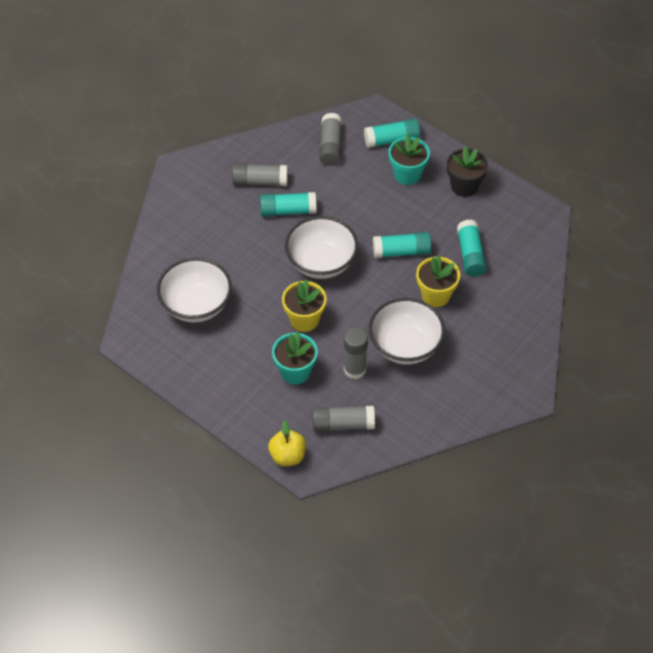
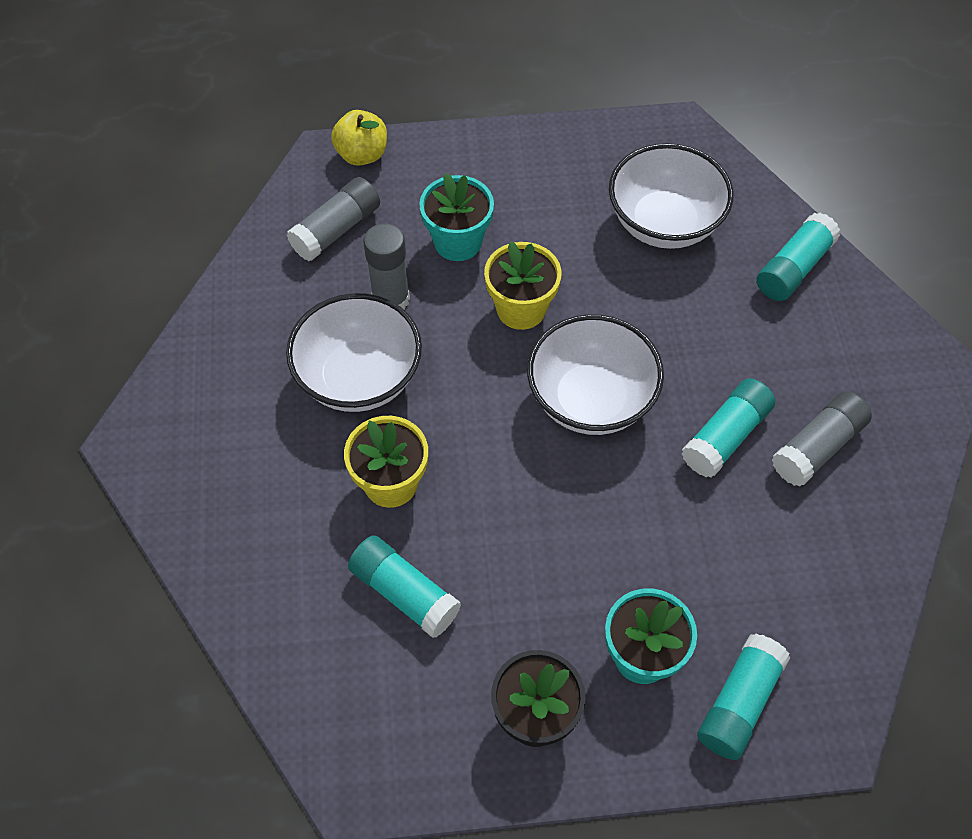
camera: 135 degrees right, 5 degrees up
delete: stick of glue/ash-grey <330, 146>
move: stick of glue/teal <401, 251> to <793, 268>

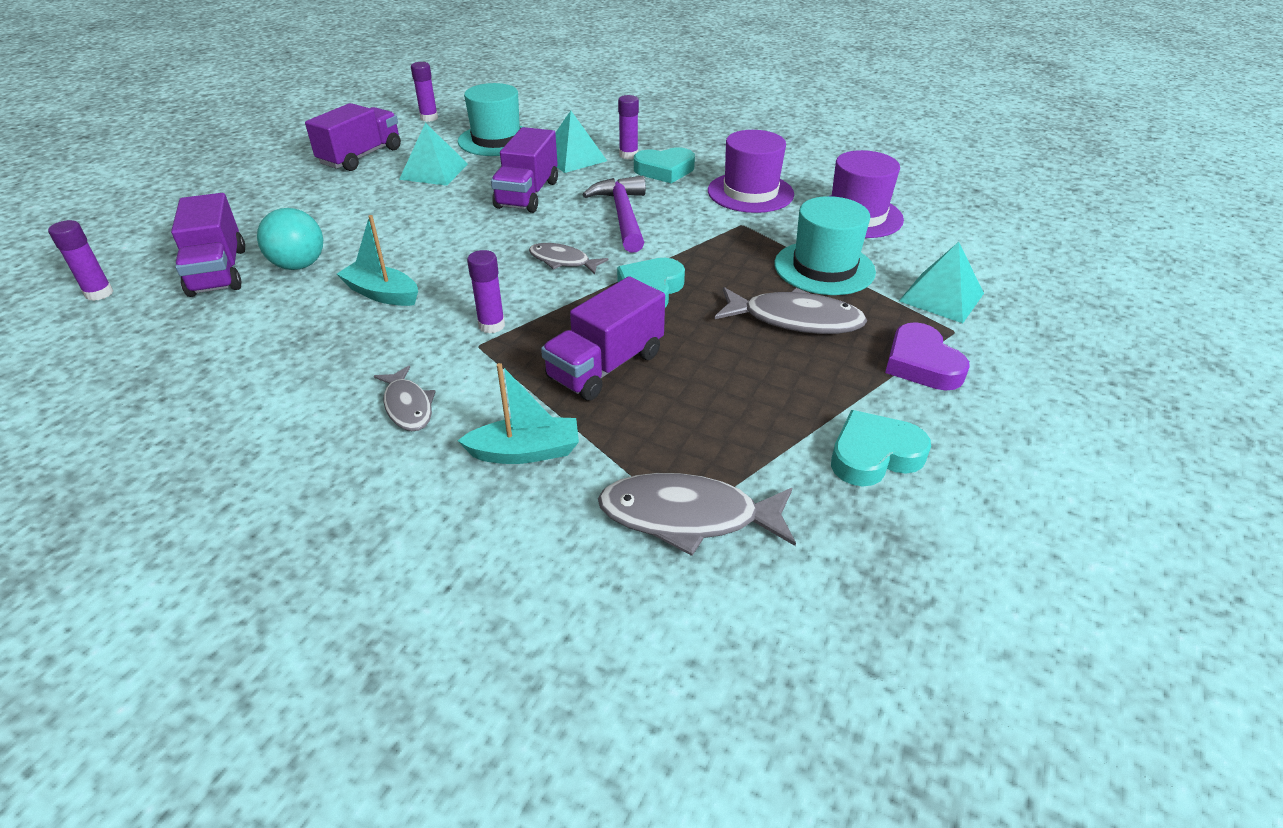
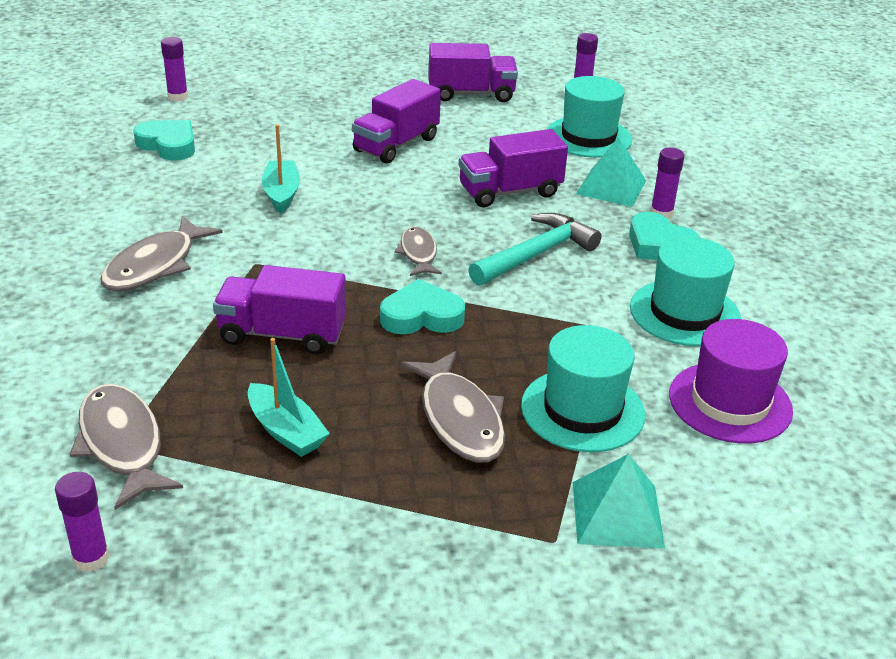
camera: 55 degrees right, 5 degrees down
delete: ball/teal <299, 265>; solid pyramid/teal <434, 171>; heart shape/violet <921, 364>
move: truck/violet <218, 271> to <396, 145>; sailboat/teal <525, 452> to <286, 431>; stick of glue/violet <491, 325> to <91, 558>; heart shape/teal <874, 455> to <168, 145>
recolor: claw hammer/violet <622, 215> to claw hammer/teal <536, 254>; tall hat/violet <750, 192> to tall hat/teal <684, 313>
resize: fish figure/ash-grey <408, 406> = <155, 265> x1.64

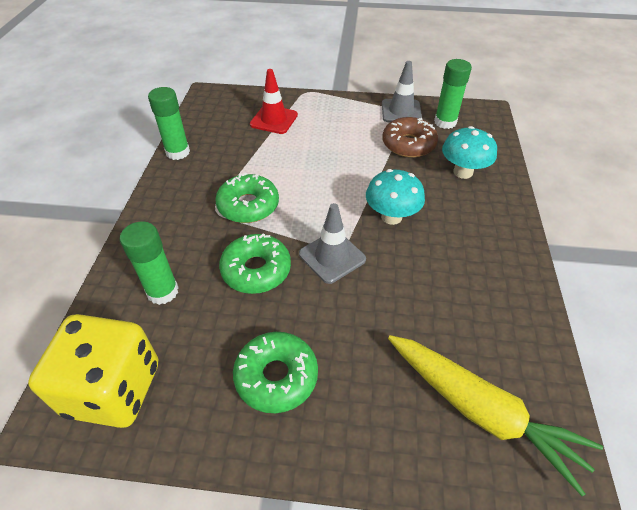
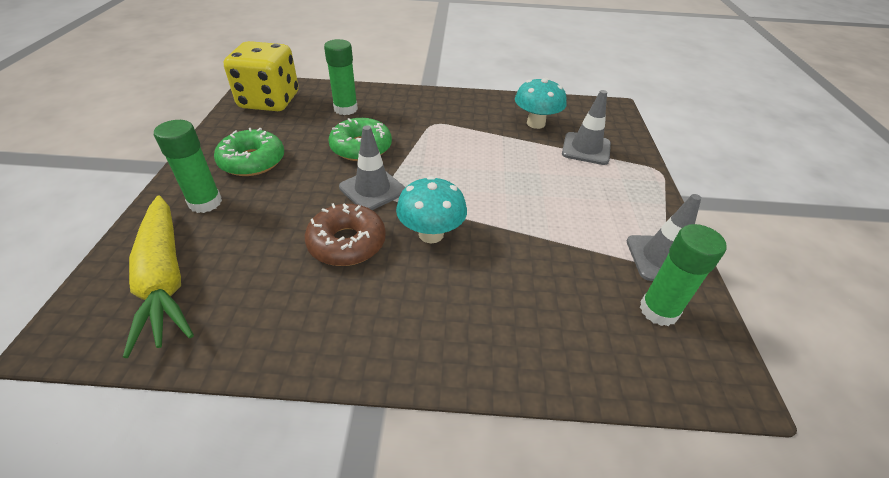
camera: 85 degrees right, 5 degrees down
delete: doughnut/emerald <248, 206>
move: stick of glue/emerald <178, 152> to <205, 203>; doughnut/brown <408, 144> to <347, 243>; fungus/teal <463, 172> to <535, 123>
recolor: traffic cone/crimson <274, 120> to traffic cone/ash-grey <586, 149>
rotate: root vegetable/bright yellow <480, 411> = <164, 278> 60 degrees counterclockwise

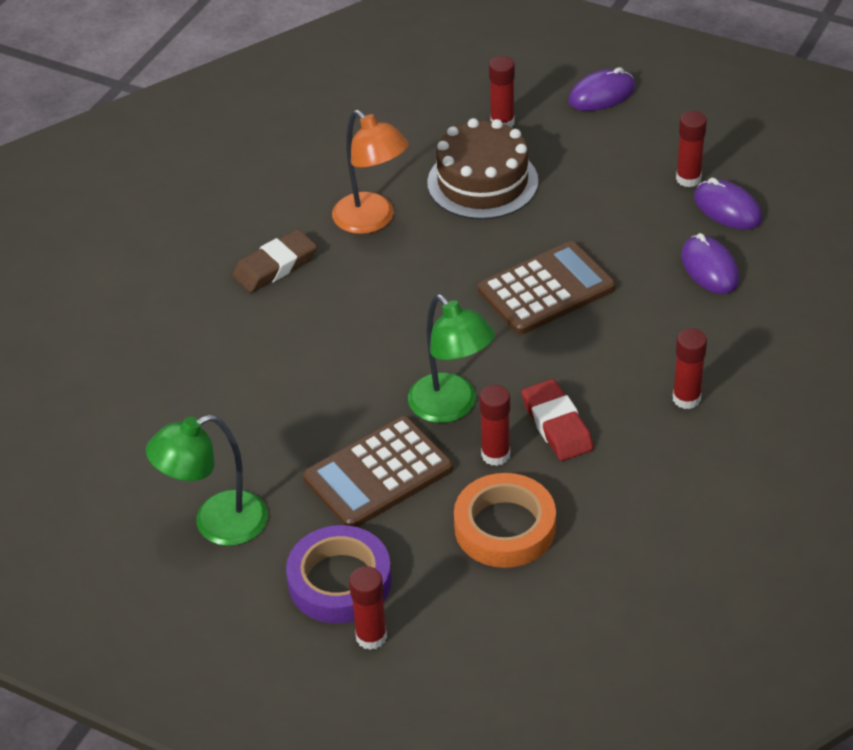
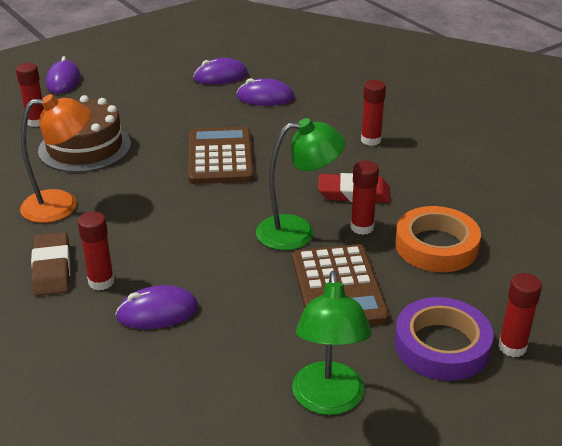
camera: 65 degrees left, 10 degrees down
insert: PC mouse/violet <157, 312>
move: stick of glue/crimson <688, 179> to <101, 282>

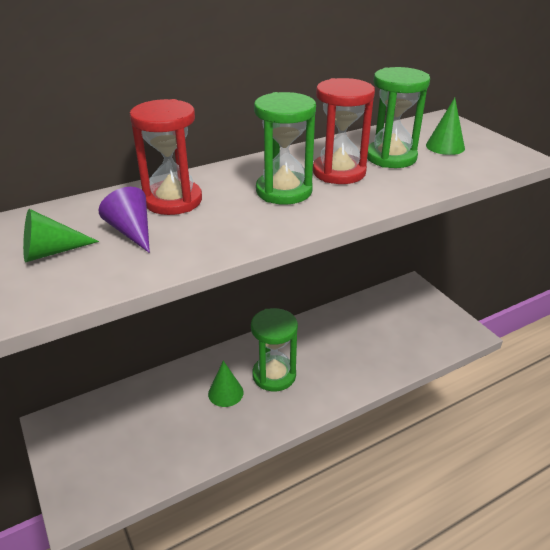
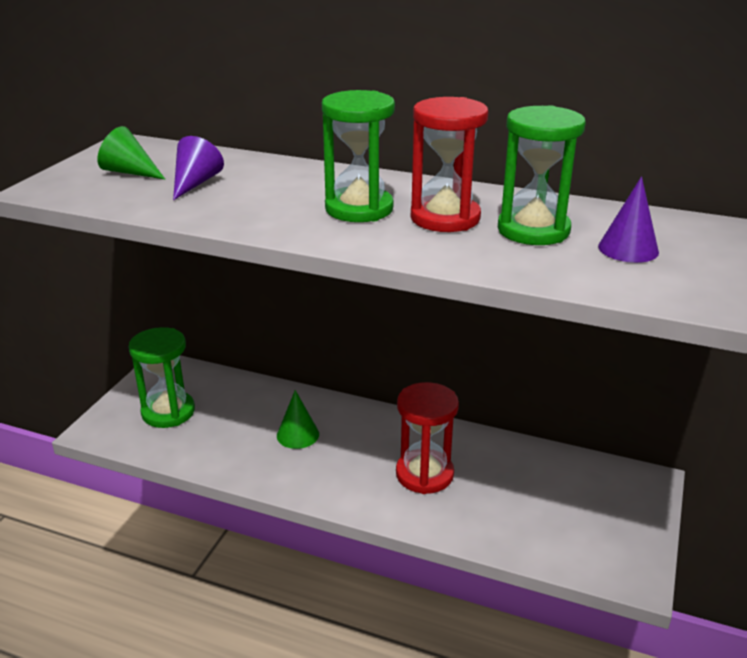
camera: 50 degrees right, 5 degrees down
move: hourglass/crimson <173, 200> to <424, 474>; hourglass/emerald <274, 375> to <168, 412>
recolor: cone shape/emerald <445, 146> to cone shape/violet <628, 249>

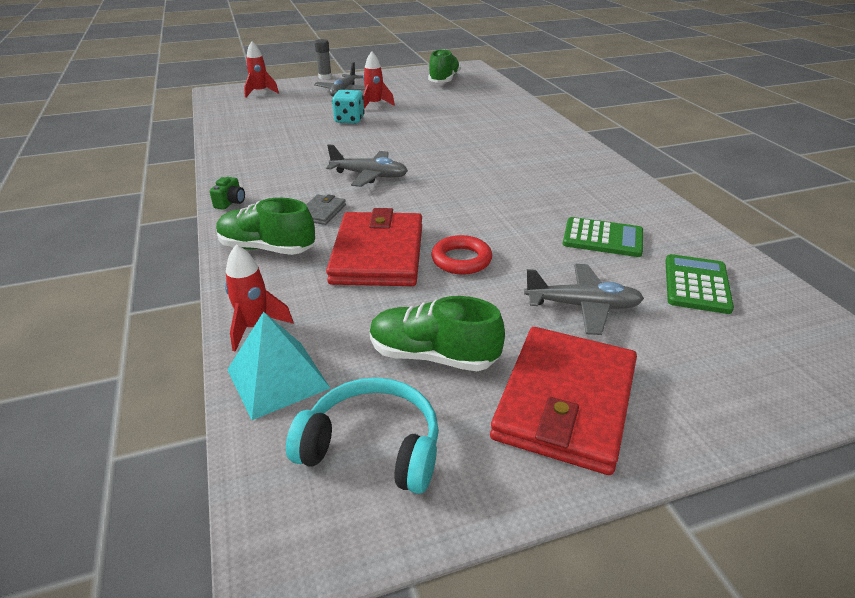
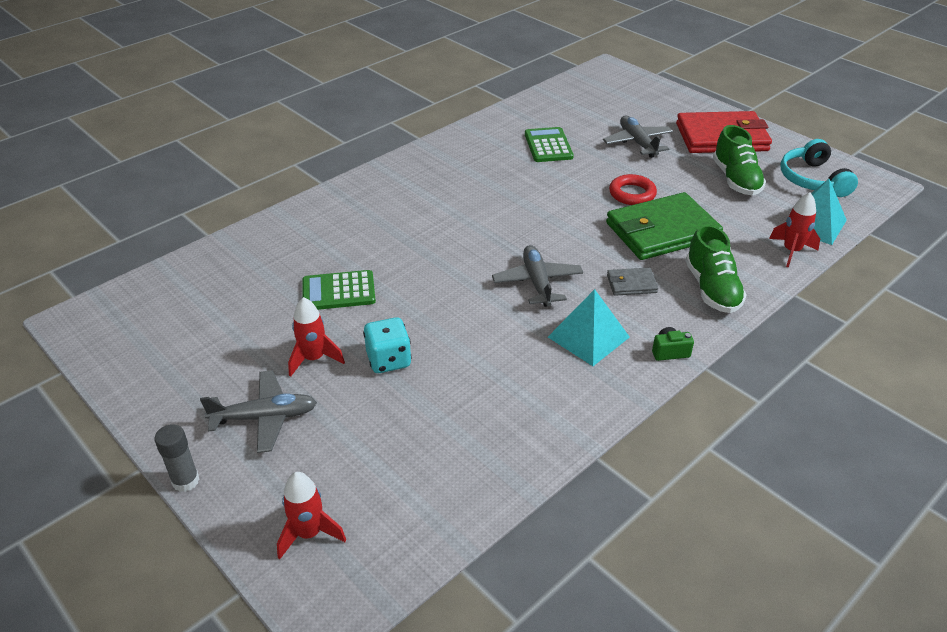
camera: 115 degrees left, 5 degrees up
delete: shoe/emerald <444, 80>
insert: solid pyramid/teal <588, 337>
move: calculator/emerald <696, 284> to <338, 291>
recolor: card wallet/crimson <378, 254> to card wallet/emerald <662, 231>

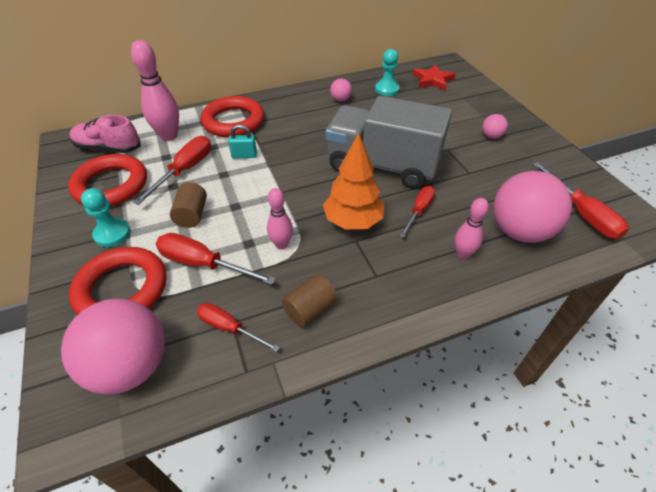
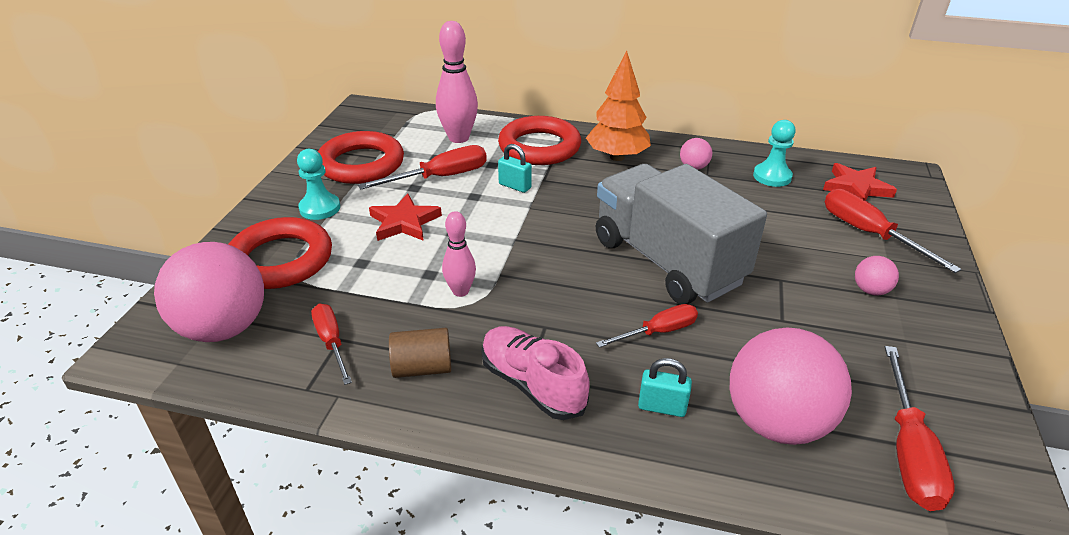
camera: 35 degrees right, 10 degrees down
move: shoe/pink <108, 148> to <532, 384>; flat screwdriver/crimson <203, 264> to <869, 233>; toy tree/orange-coloured <353, 221> to <617, 157>
replace: cylinder/brown <192, 215> to star/crimson <404, 222>; skittle/pink <462, 254> to lock/teal <662, 407>

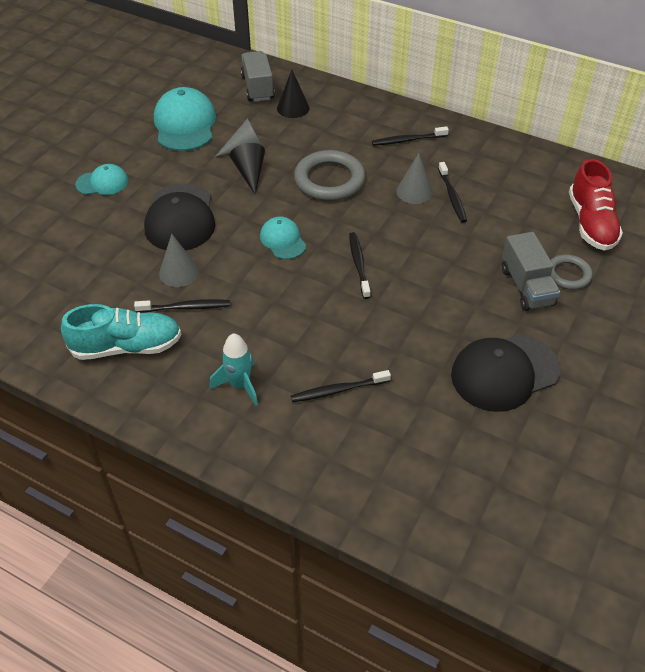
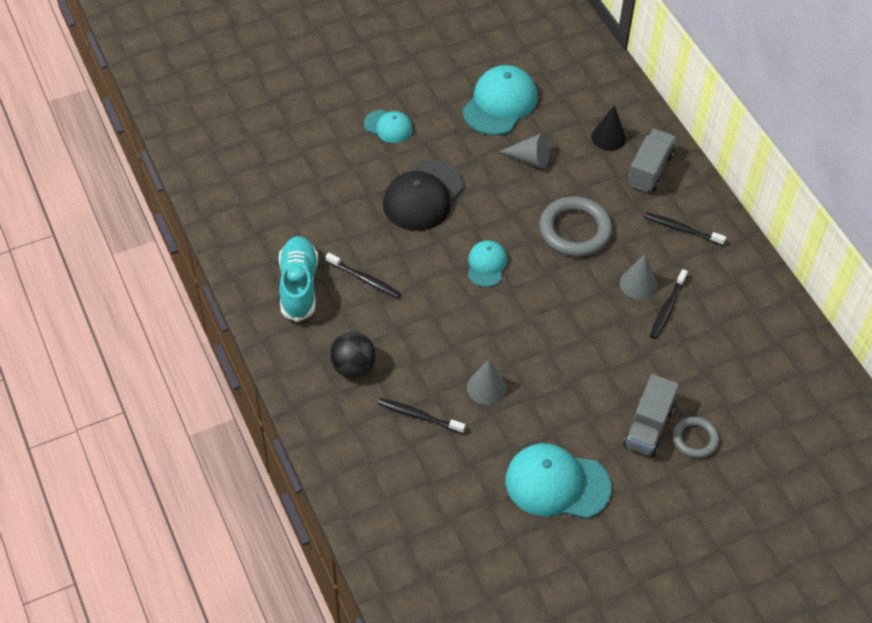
camera: 35 degrees right, 5 degrees up
delete: cone shape/ebony <250, 173>; toothbrush/ebony <359, 264>; shoe/crimson <591, 223>
move: cone shape/ash-grey <179, 272> to <486, 387>; truck/ash-grey <258, 88> to <649, 170>
replace: rocket/teal <239, 385> to ball/ebony <353, 367>
recolor: peaked cap/ebony <504, 372> to peaked cap/teal <557, 484>
rotate: shoe/teal <127, 347> = <298, 286> 120 degrees counterclockwise

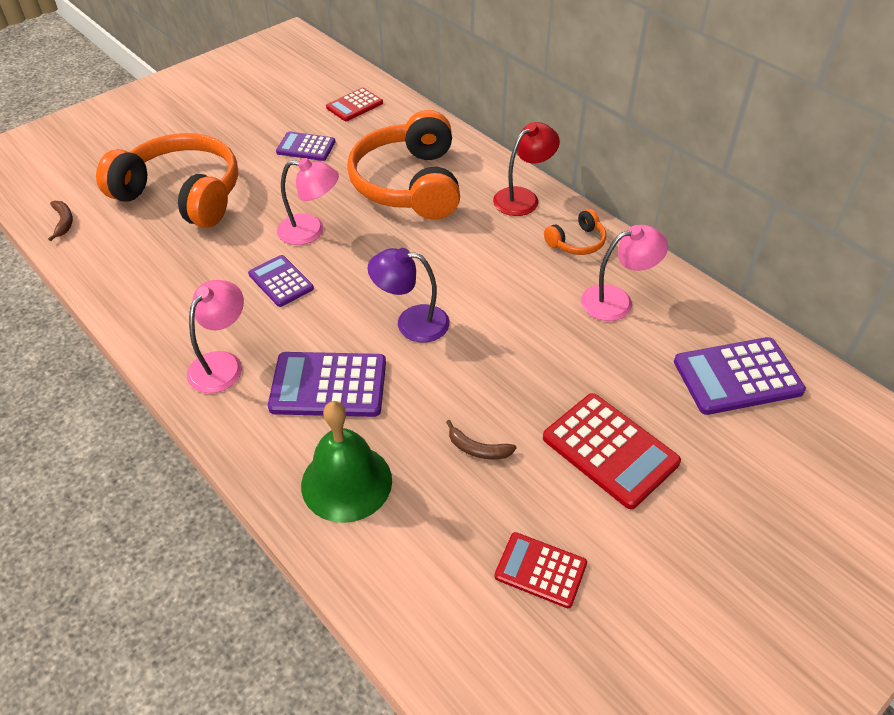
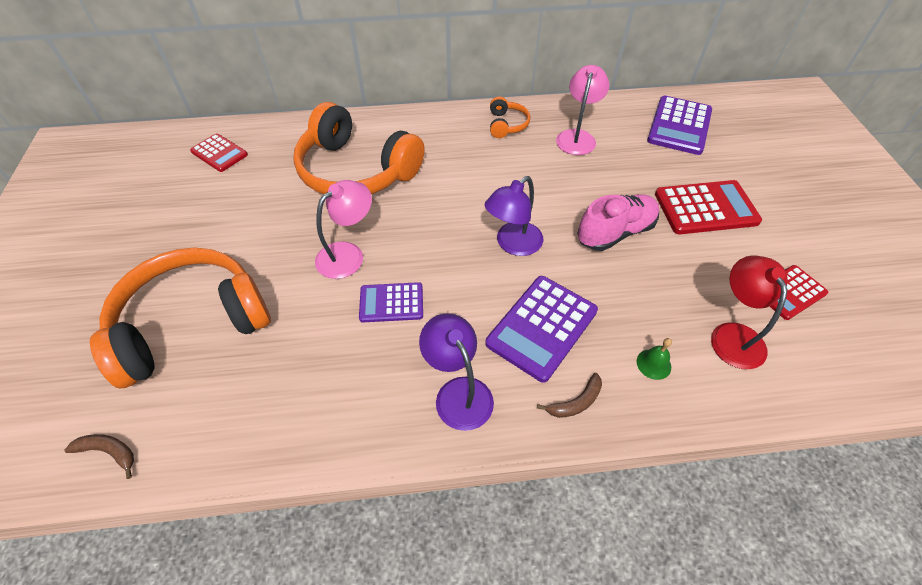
camera: 55 degrees left, 5 degrees up
delete: calculator/violet <306, 147>
insert: shoe/pink <615, 232>
move: banana fruit/brown <477, 449> to <575, 402>; reading lamp/crimson <523, 197> to <733, 335>
recolor: reading lamp/pink <222, 363> to reading lamp/violet <458, 392>
rotate: calculator/crimson <354, 105> = <219, 153> 45 degrees counterclockwise
resize: hand bell/emerald <346, 482> = <653, 364> x0.42

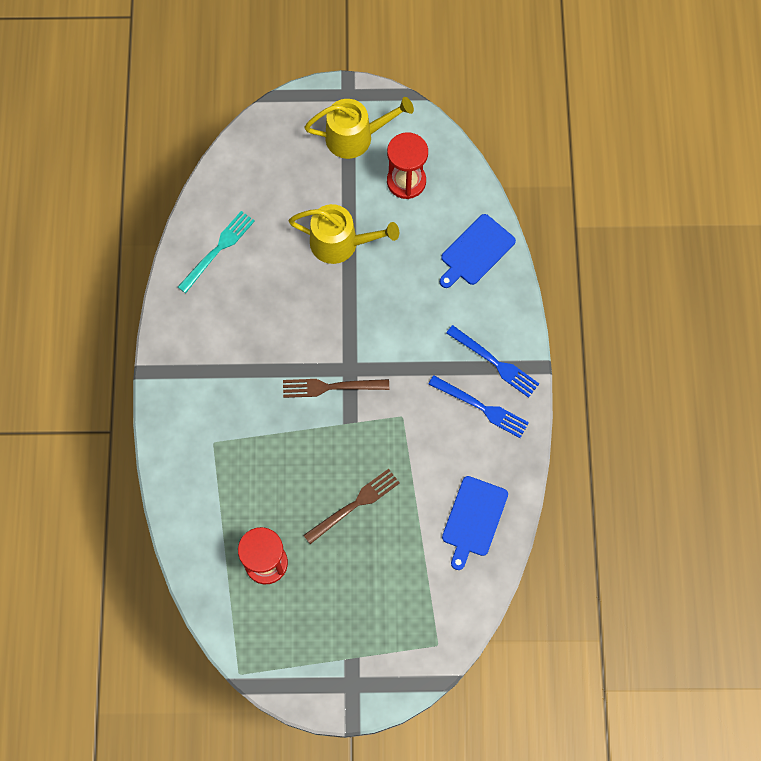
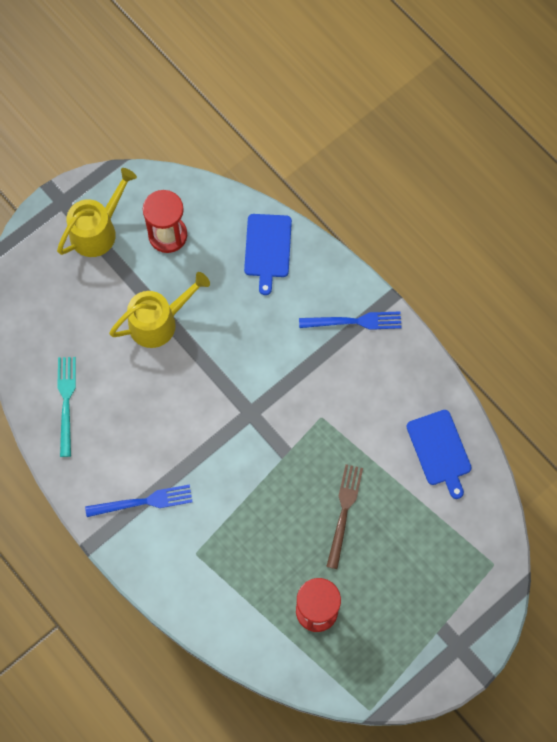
camera: 40 degrees left, 0 degrees up
delete: dinner fork/brown <331, 387>
move: dinner fork/blue <481, 407> to <143, 502>

